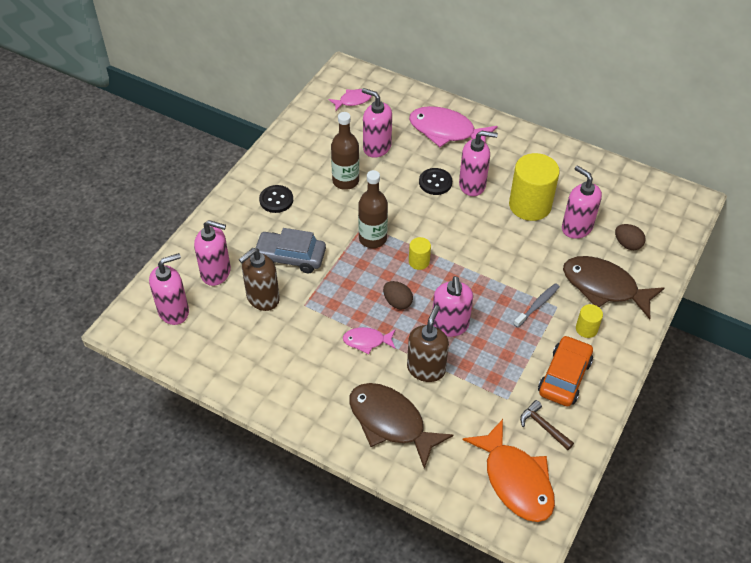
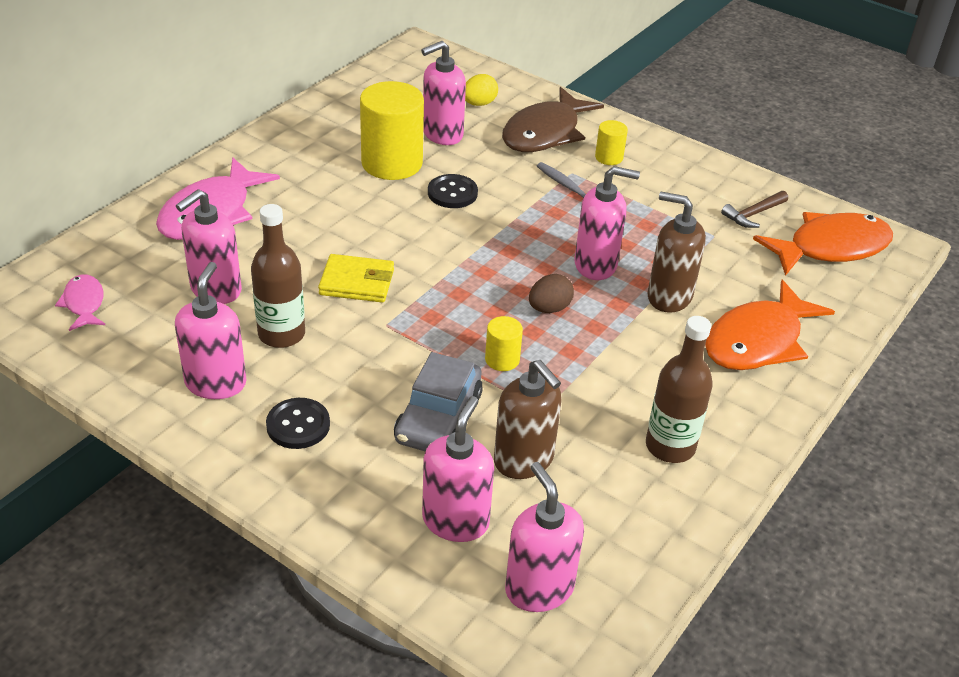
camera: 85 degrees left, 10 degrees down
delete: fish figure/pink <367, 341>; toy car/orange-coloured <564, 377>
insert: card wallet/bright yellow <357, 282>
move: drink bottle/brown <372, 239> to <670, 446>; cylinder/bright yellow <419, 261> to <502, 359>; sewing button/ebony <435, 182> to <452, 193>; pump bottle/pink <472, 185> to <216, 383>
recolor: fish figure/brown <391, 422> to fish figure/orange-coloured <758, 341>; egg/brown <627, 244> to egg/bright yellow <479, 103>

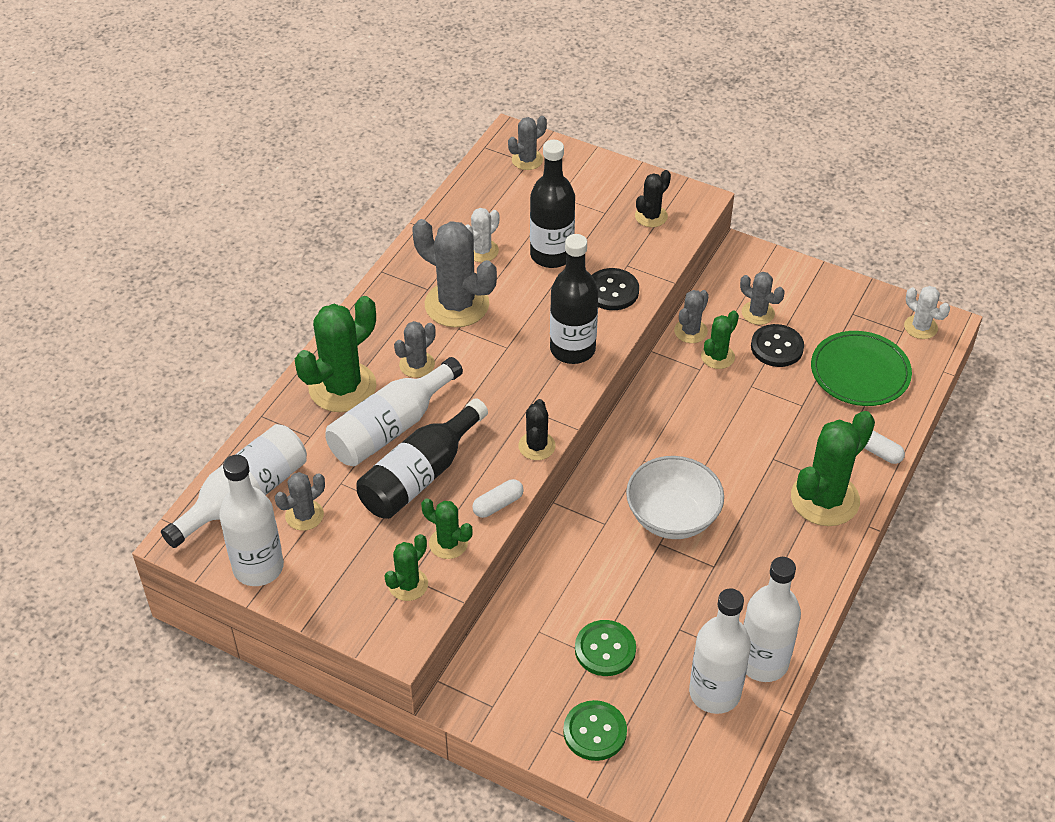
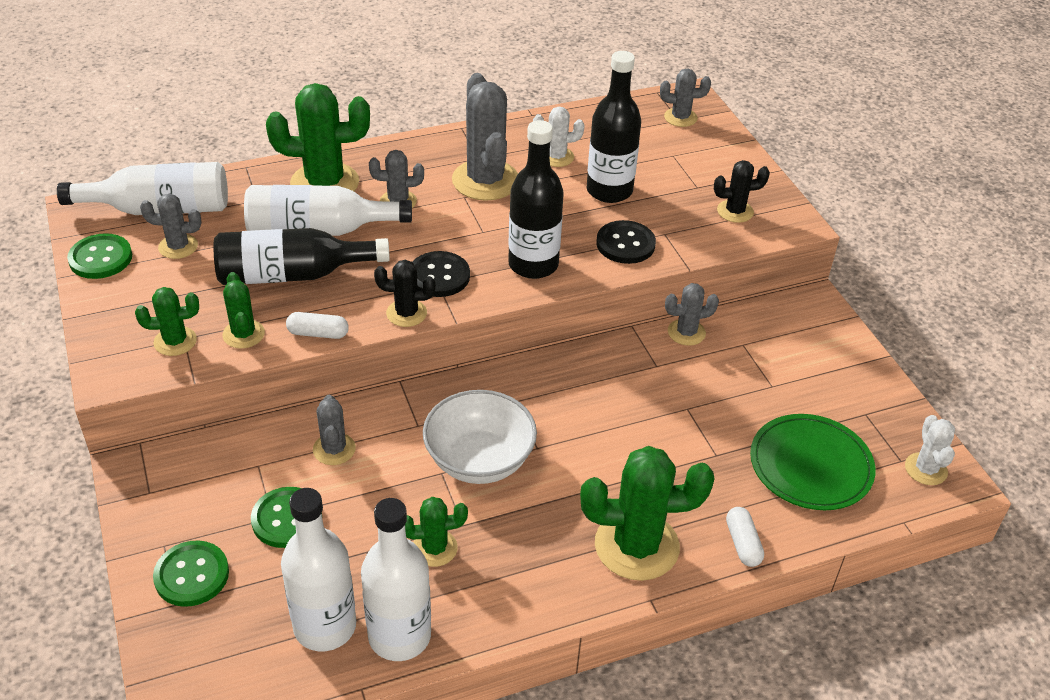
camera: 40 degrees right, 5 degrees down
move: cactus/emerald <717, 356> to <434, 548>; cactus/ash-grey <758, 313> to <334, 449>; sewing button/ebony <777, 347> to <439, 276>
replace: drink bottle/pure white <258, 567> to sewing button/emerald <100, 258>
rotate: cactus/ebony <536, 446> = <406, 313> 45 degrees clockwise

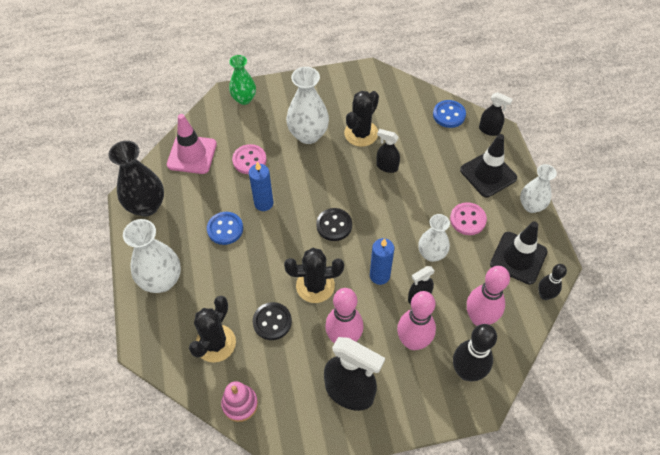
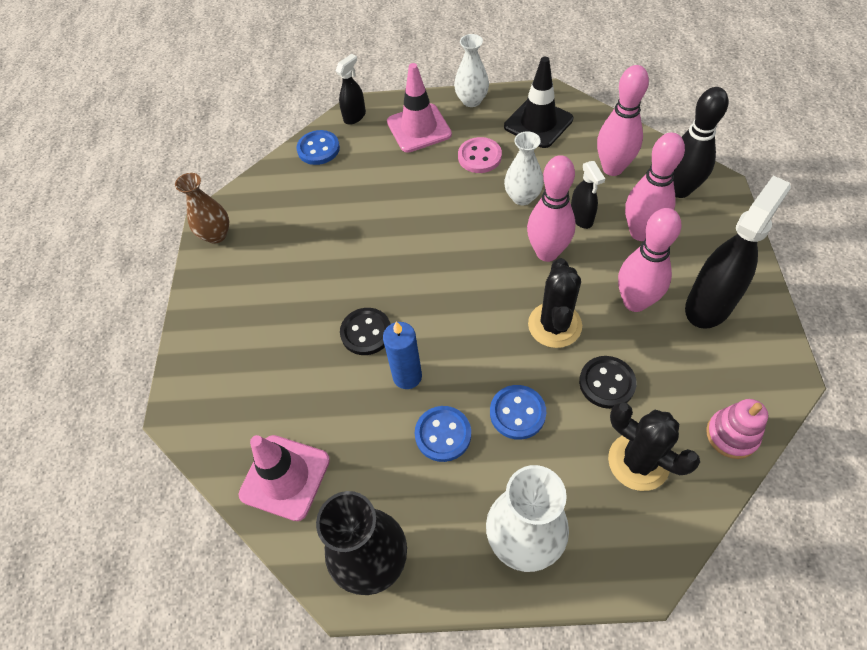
camera: 75 degrees left, 0 degrees up
delete: tall vase/emerald <244, 99>; sewing button/pink <249, 160>; tall vase/pure white <308, 135>; cactus/ebony <361, 133>; spray bottle/ebony <387, 166>; skittle/ebony <544, 295>
insert: tall vase/brown <216, 235>; sewing button/blue <517, 413>
move: sewing button/ebony <334, 225> to <366, 332>
replace: wax candle/blue <379, 276> to skittle/pink <547, 252>
recolor: traffic cone/ebony <488, 174> to traffic cone/pink <419, 128>

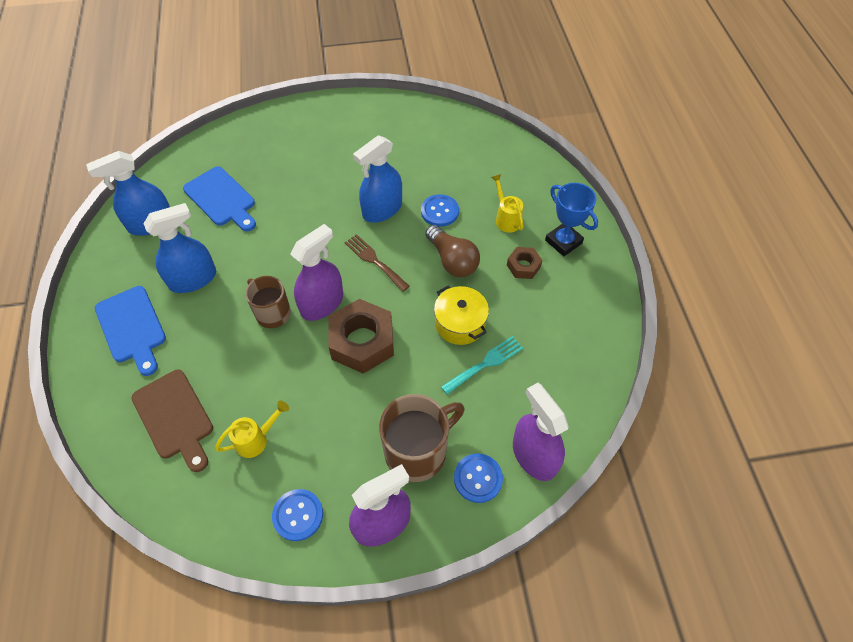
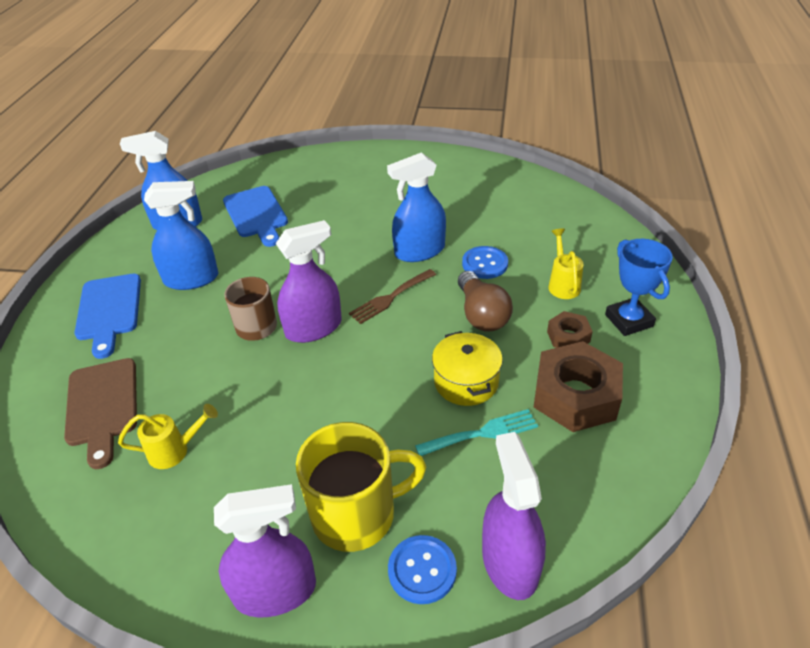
camera: 20 degrees right, 15 degrees down
delete: sewing button/blue <298, 515>
move: nut/brown <362, 341> to <575, 396>
recolor: tea mug/brown <417, 451> to tea mug/bright yellow <356, 514>
rotate: dinner fork/brown <374, 261> = <390, 298> 105 degrees counterclockwise

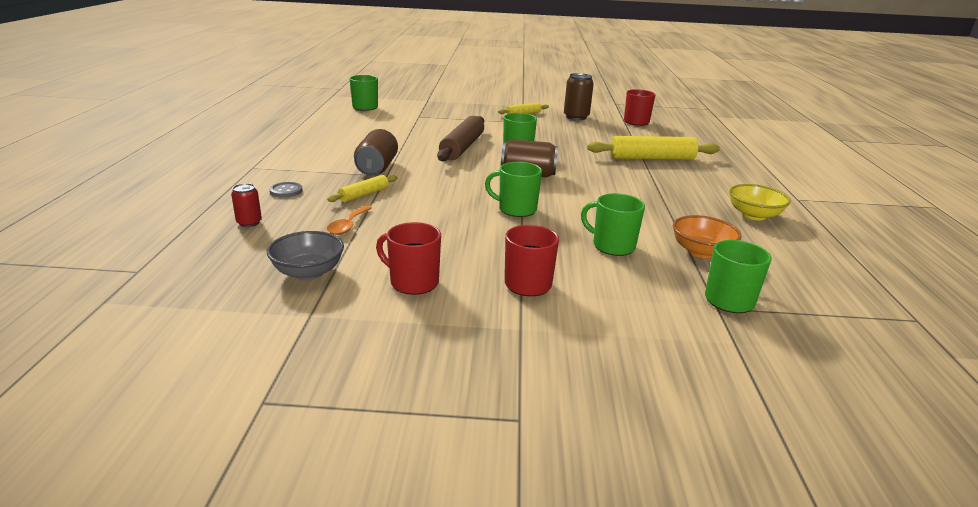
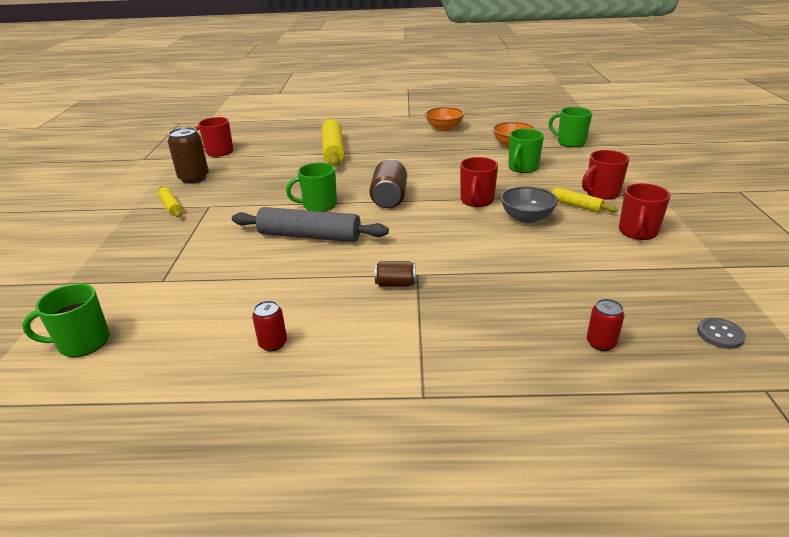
camera: 90 degrees left, 5 degrees up
delete: spoon/orange-coloured <348, 225>
insert: soda can/crimson <273, 343>
move: serving bowl/ash-grey <308, 272> to <526, 217>; sewing button/ash-grey <286, 191> to <720, 334>; rolling pin/bright yellow <364, 194> to <576, 205>
recolor: rolling pin/brown <462, 147> to rolling pin/ash-grey <309, 236>; tea mug/emerald <516, 209> to tea mug/crimson <477, 200>; serving bowl/bright yellow <754, 215> to serving bowl/orange-coloured <444, 128>
resize: soda can/brown <376, 168> = <395, 284> x0.57

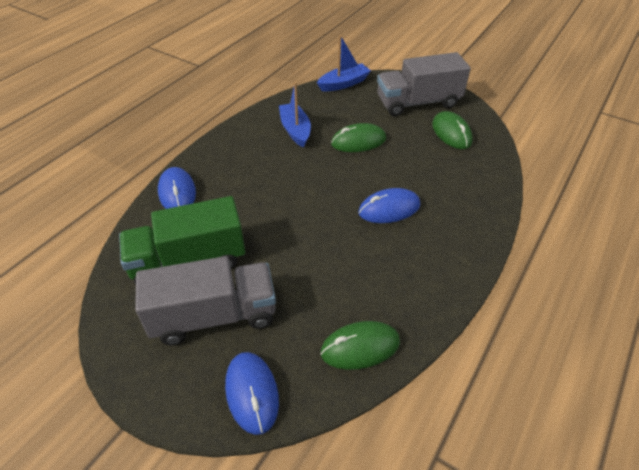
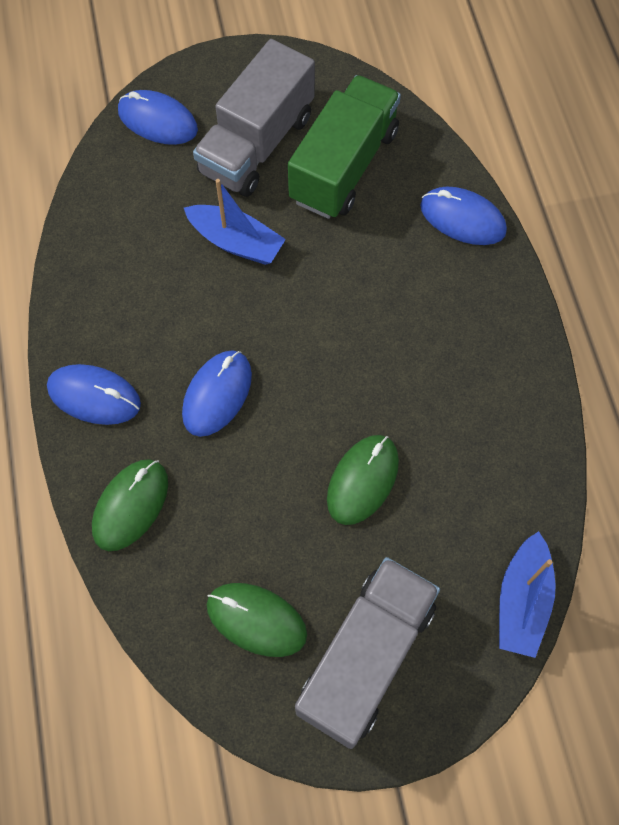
camera: 135 degrees right, 20 degrees up
insert: PC mouse/blue <94, 396>
move: sailboat/blue <295, 130> to <236, 242>; PC mouse/emerald <360, 347> to <130, 505>

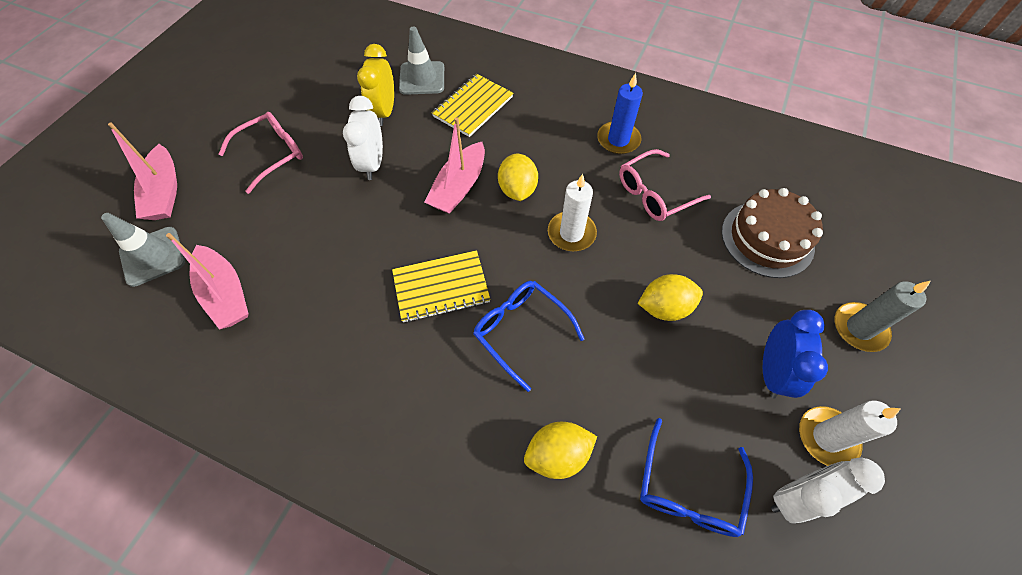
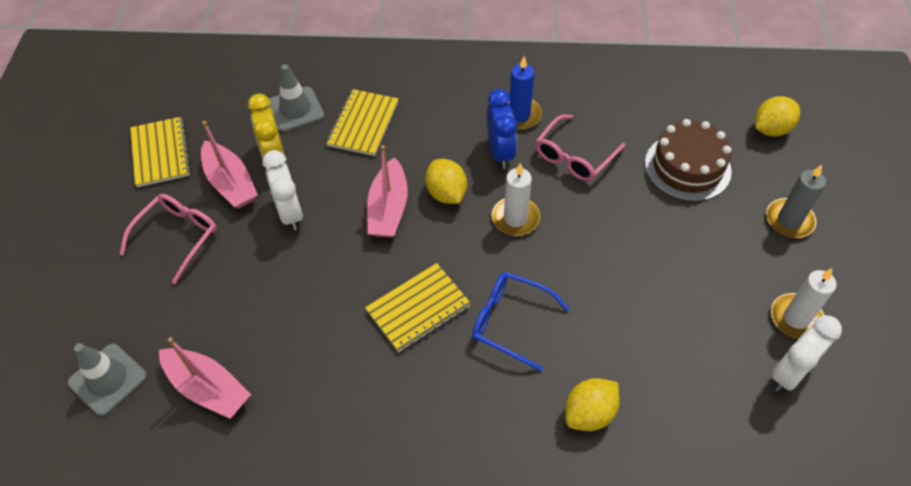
camera: 20 degrees left, 5 degrees down
delete: glasses/blue <688, 488>
insert: notebook/bright yellow <160, 153>
move: sailboat/pink <165, 192> to <231, 183>; lemon/bright yellow <664, 307> to <771, 129>; clock/blue <771, 372> to <500, 152>

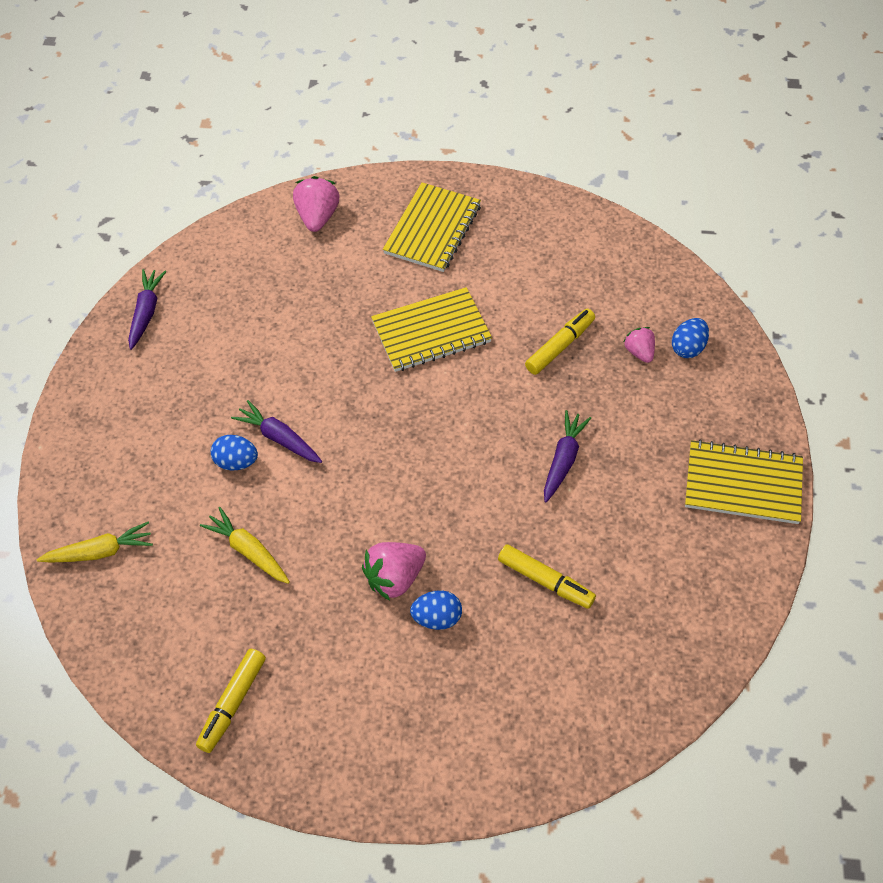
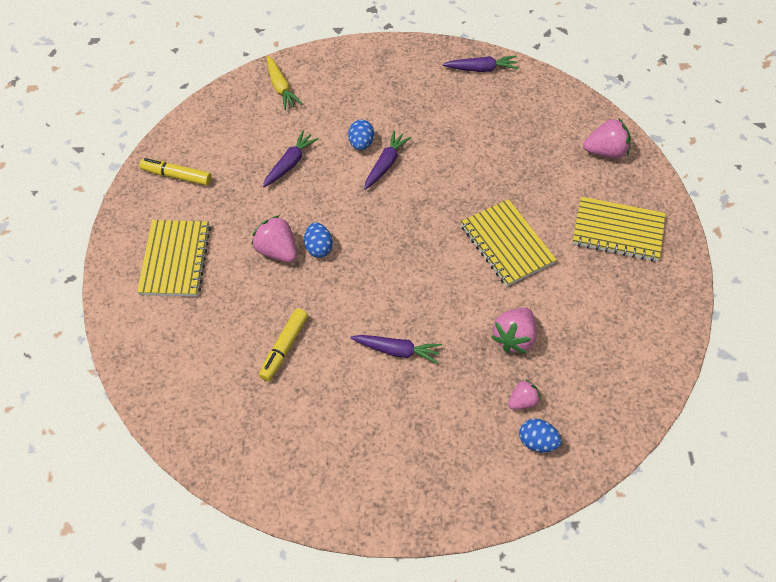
camera: 80 degrees right, 0 degrees up
move: egg/blue <437, 618> to <318, 248>; notebook/bright yellow <743, 484> to <175, 260>
replace: felt pen/bright yellow <560, 346> to berry/pink <514, 338>
recolor: root vegetable/bright yellow <248, 551> to root vegetable/violet <290, 164>

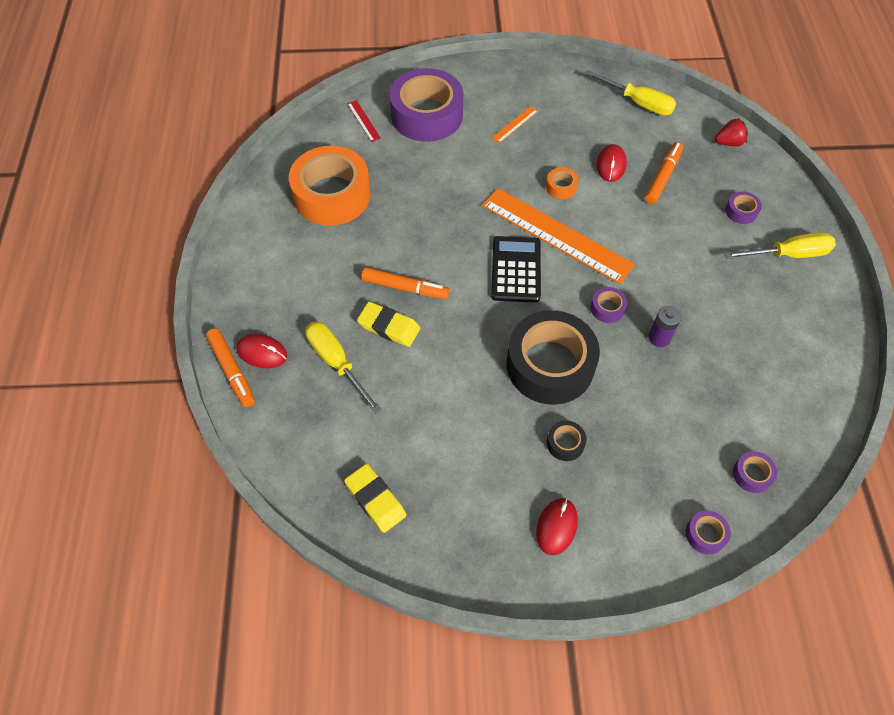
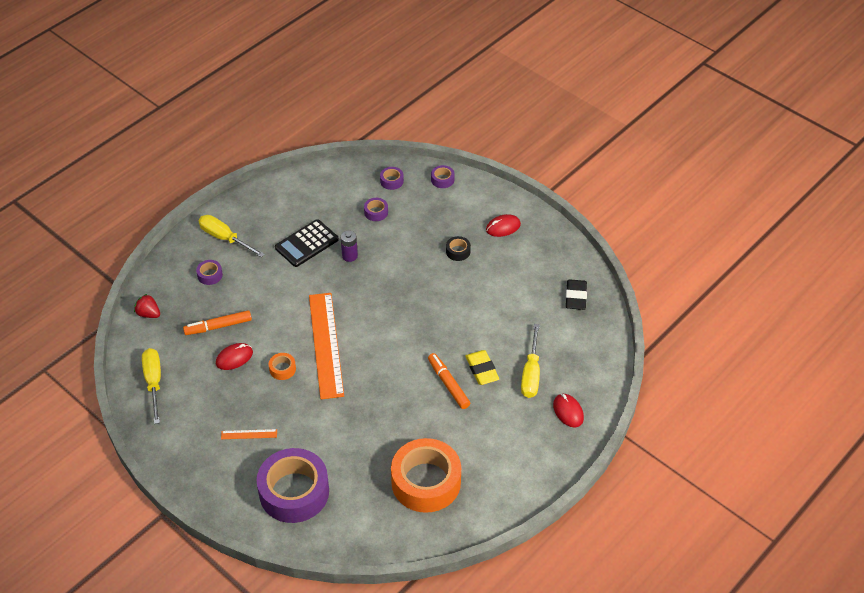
camera: 135 degrees left, 10 degrees down
delete: felt pen/orange-coloured <232, 371>; ruler/crimson <363, 121>; tape/ebony <550, 365>
move: calculator/ebony <516, 270> to <306, 244>; tape/violet <607, 308> to <376, 212>
recolor: pencil eraser/bright yellow <375, 500> to pencil eraser/ebony <576, 297>

